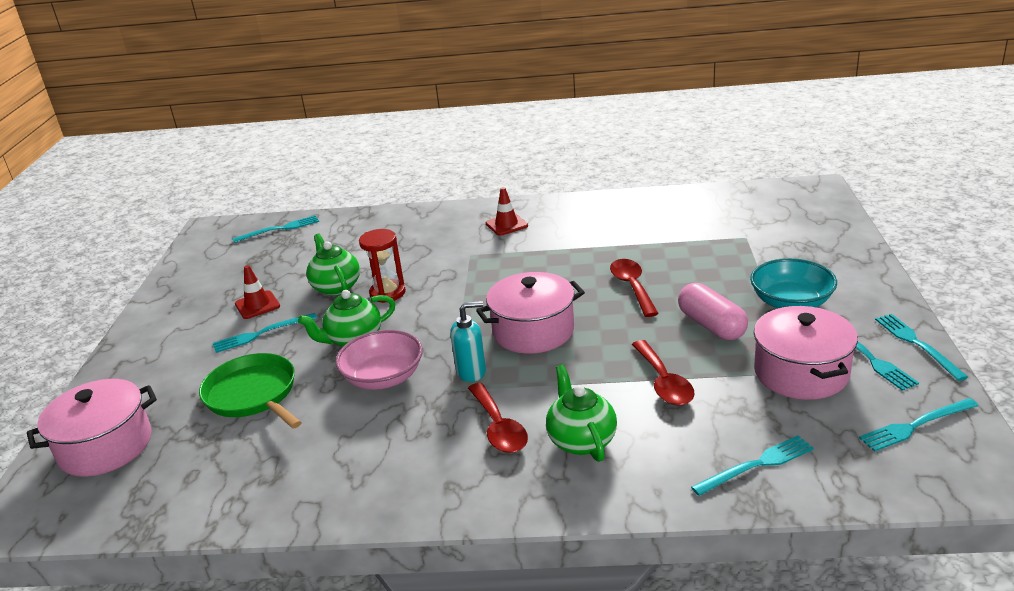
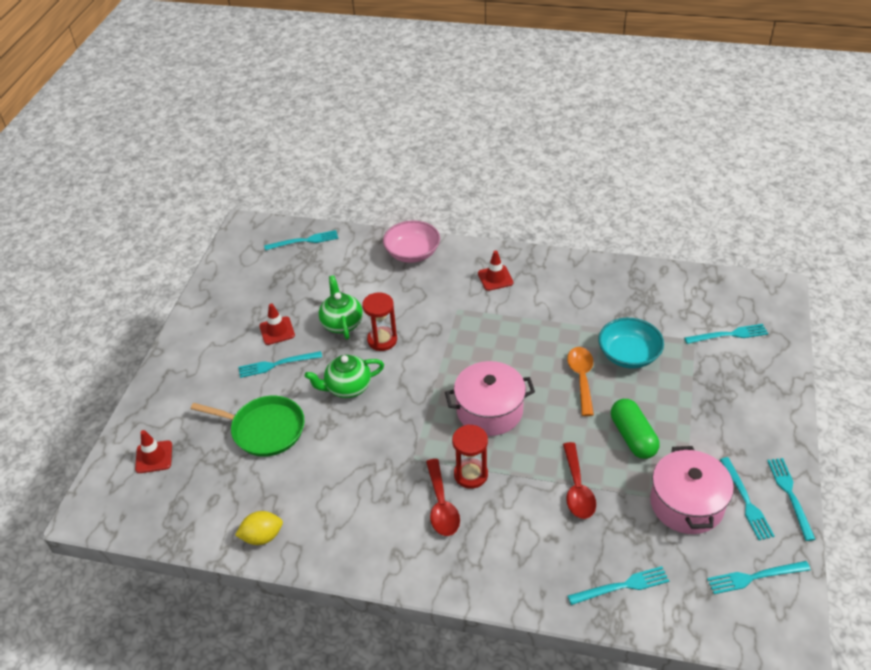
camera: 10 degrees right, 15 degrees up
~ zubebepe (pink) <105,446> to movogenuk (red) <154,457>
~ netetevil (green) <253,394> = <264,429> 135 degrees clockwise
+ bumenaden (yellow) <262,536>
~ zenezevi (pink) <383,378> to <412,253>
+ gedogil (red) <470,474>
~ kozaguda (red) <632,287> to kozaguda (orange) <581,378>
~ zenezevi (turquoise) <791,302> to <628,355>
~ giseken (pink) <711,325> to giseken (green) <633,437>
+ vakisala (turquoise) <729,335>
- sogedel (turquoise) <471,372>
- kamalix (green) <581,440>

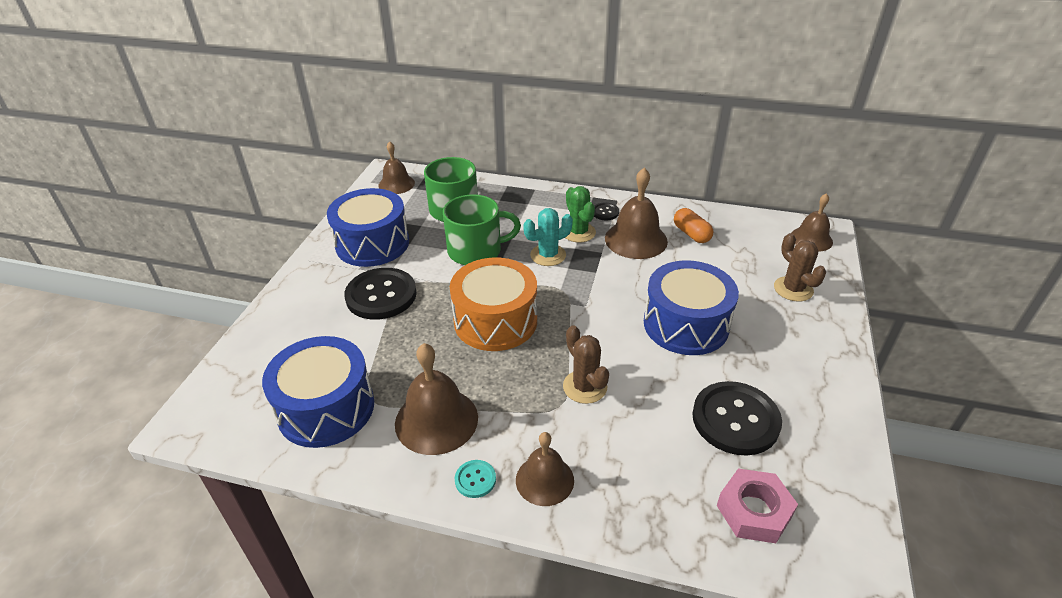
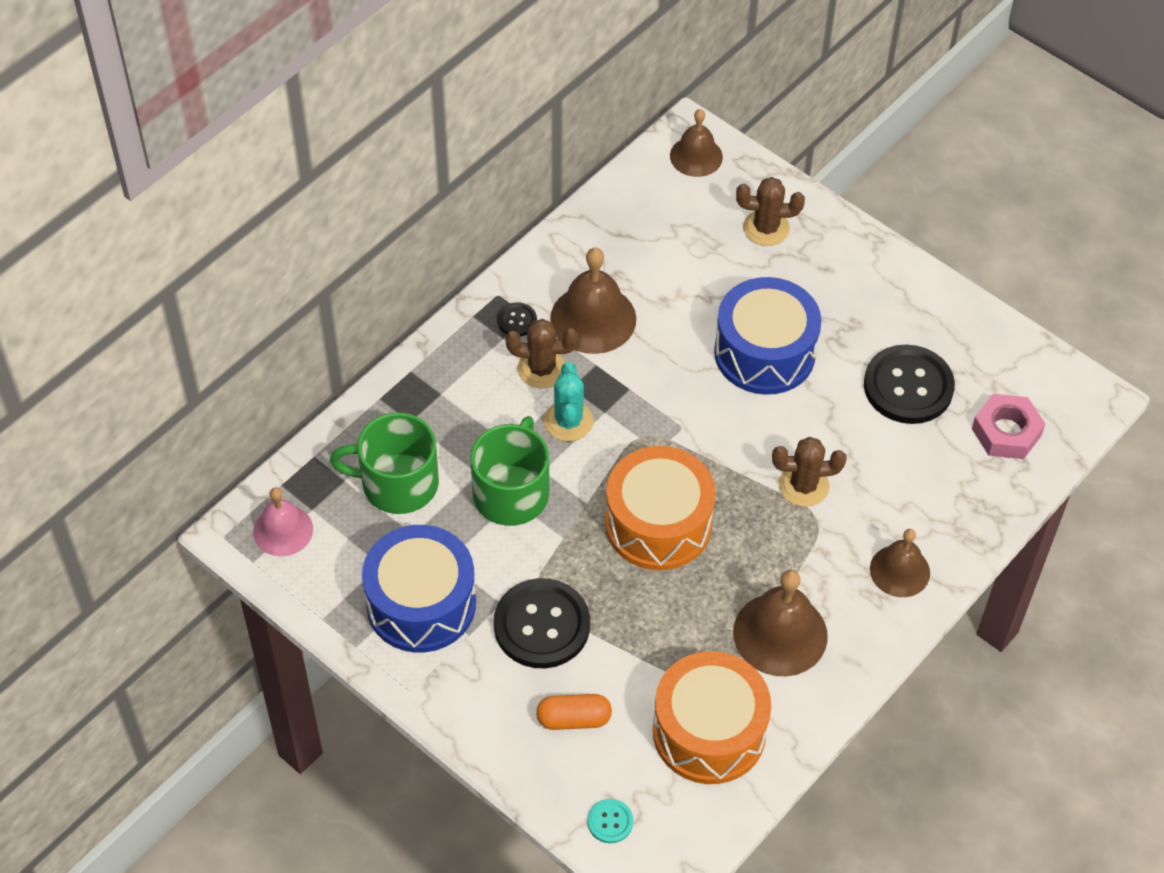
camera: 65 degrees left, 15 degrees up
~ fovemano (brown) <396,184> to fovemano (pink) <283,530>
~ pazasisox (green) <578,232> to pazasisox (brown) <541,369>
~ giseken (orange) <691,234> to <573,719>
~ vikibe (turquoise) <475,479> to <610,822>
~ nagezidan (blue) <326,408> to nagezidan (orange) <709,732>

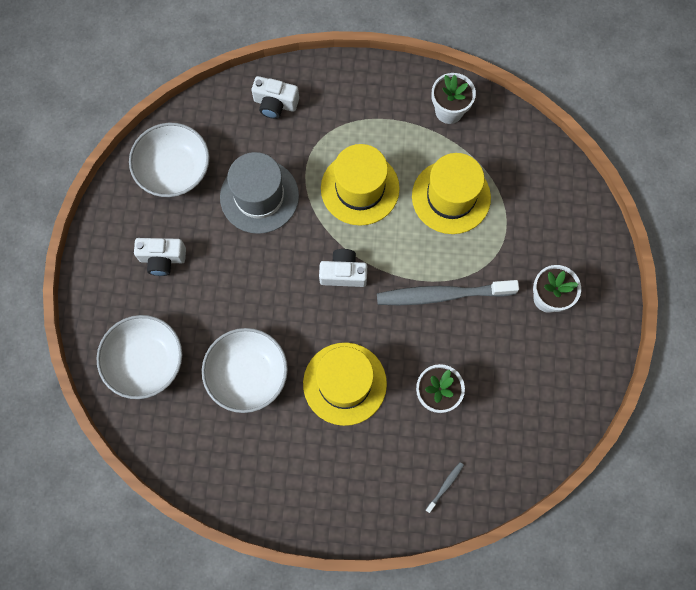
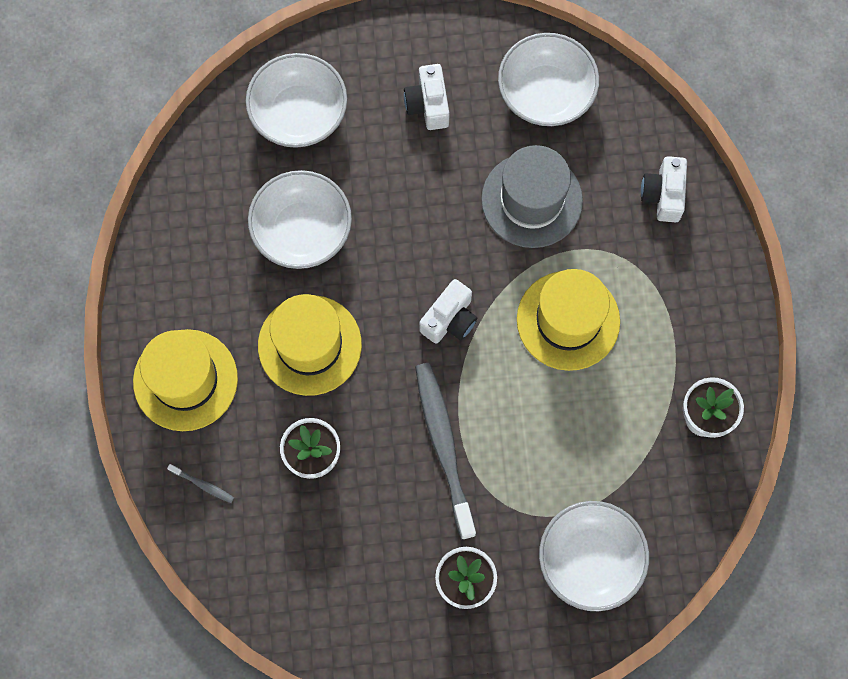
camera: 80 degrees right, 0 degrees up
~ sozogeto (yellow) <451,197> to <185,380>
~ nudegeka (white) <343,273> = <449,319> 45 degrees clockwise
+ zenezevi (white) <590,560>

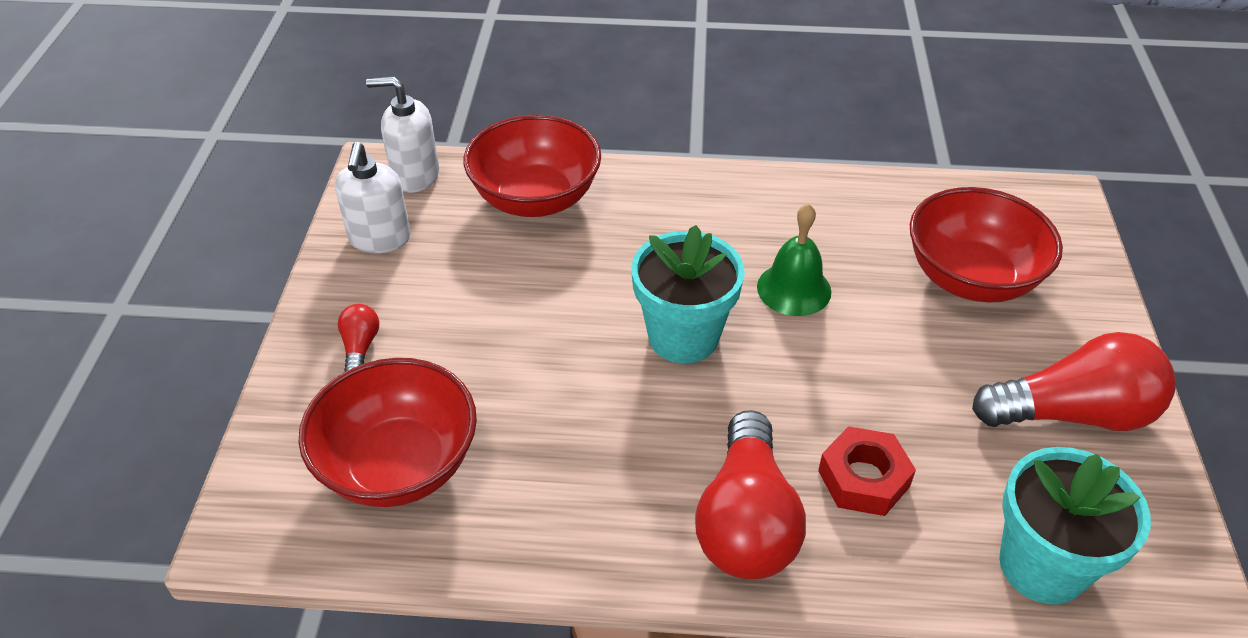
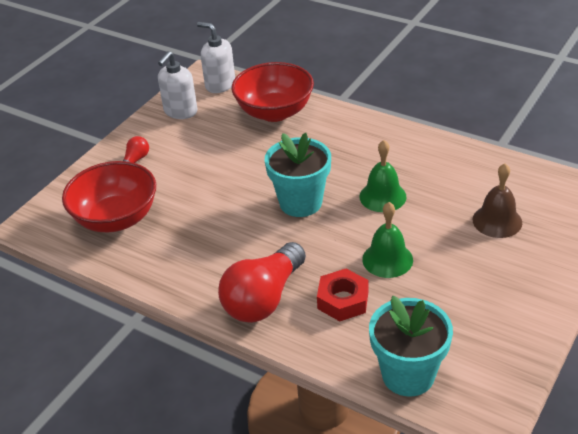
camera: 30 degrees right, 5 degrees down
+ fovemano (green) <387,259>
~ zenezevi (red) <971,278> to fovemano (brown) <497,221>
- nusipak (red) <1073,414>

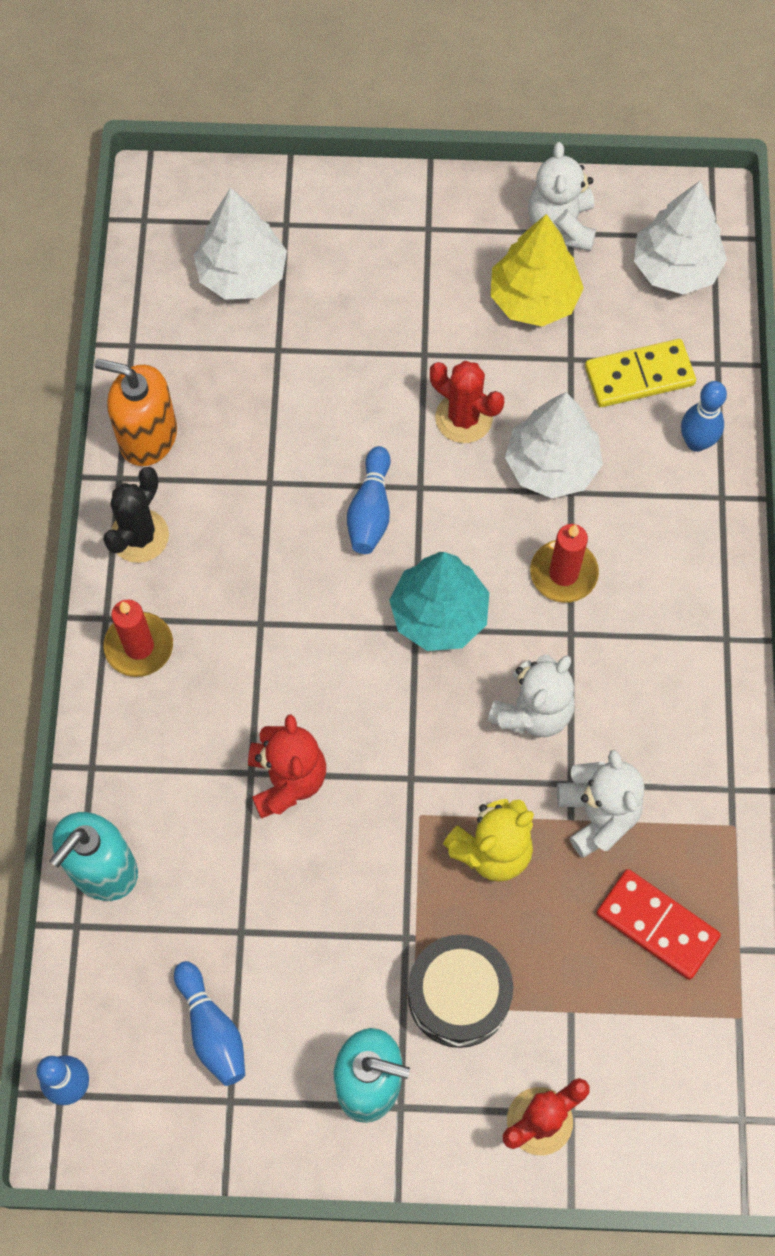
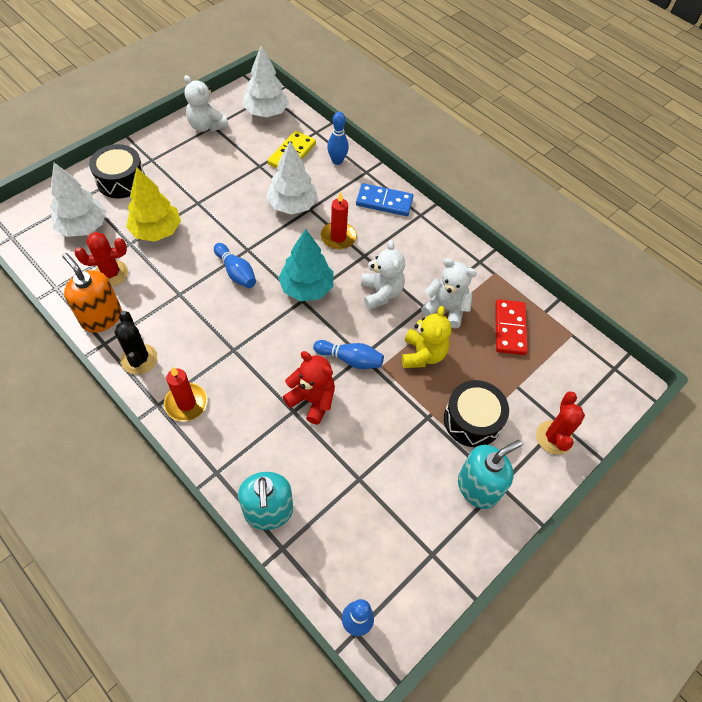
camera: 50 degrees left, 10 degrees down
~ sogedel (orange) <147,437> = <101,317> 75 degrees clockwise
~ pazasisox (red) <463,418> to <111,273>
+ nagezidan (black) <121,180>
~ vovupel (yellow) <533,299> to <156,231>
~ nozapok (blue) <212,1029> to <350,359>
+ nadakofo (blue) <384,202>
~ nadakofo (red) <657,925> = <510,328> 75 degrees counterclockwise

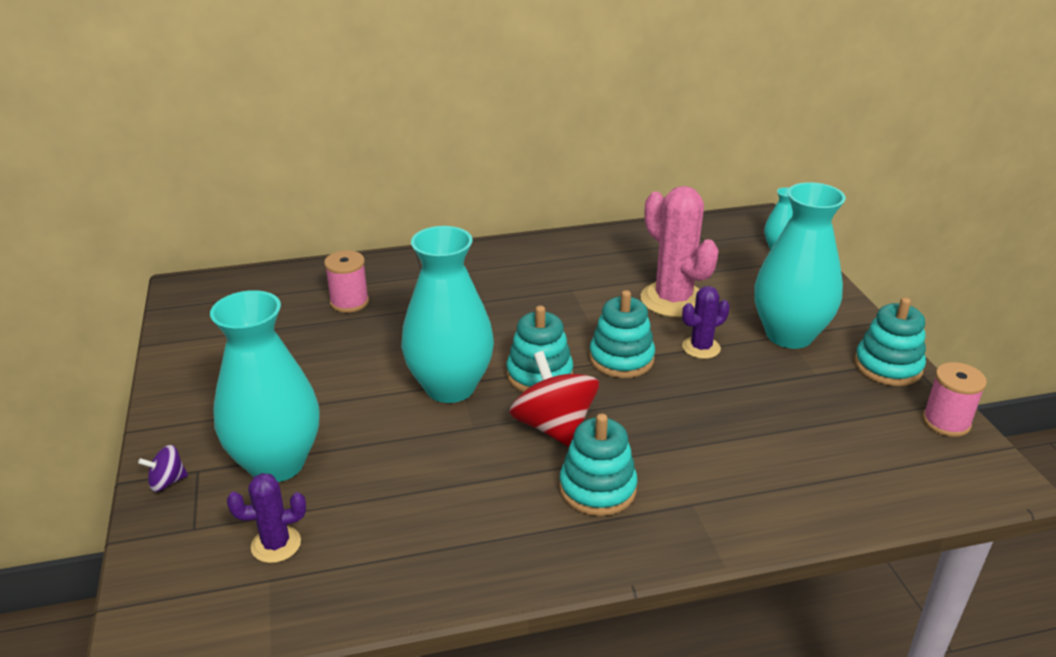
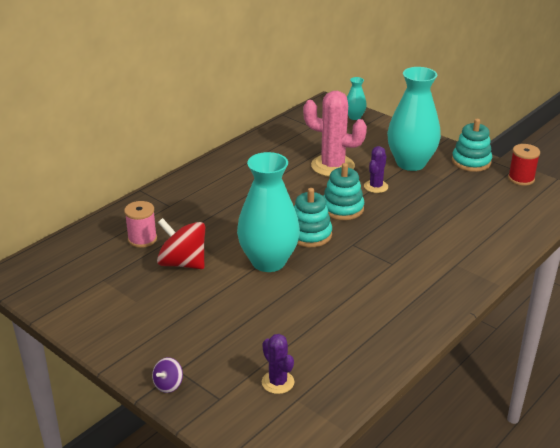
camera: 35 degrees left, 0 degrees up
~ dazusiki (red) <554,427> to <183,263>
~ pazasisox (purple) <276,544> = <278,382> 75 degrees counterclockwise
~ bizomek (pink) <946,422> to bizomek (red) <521,179>
- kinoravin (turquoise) <276,463>
- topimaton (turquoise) <597,489>

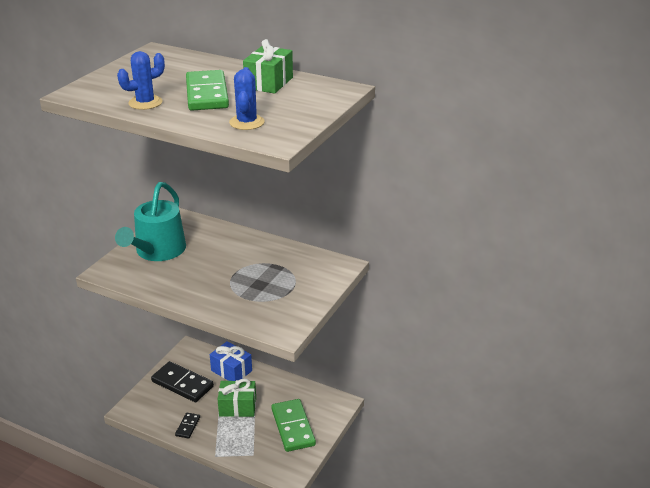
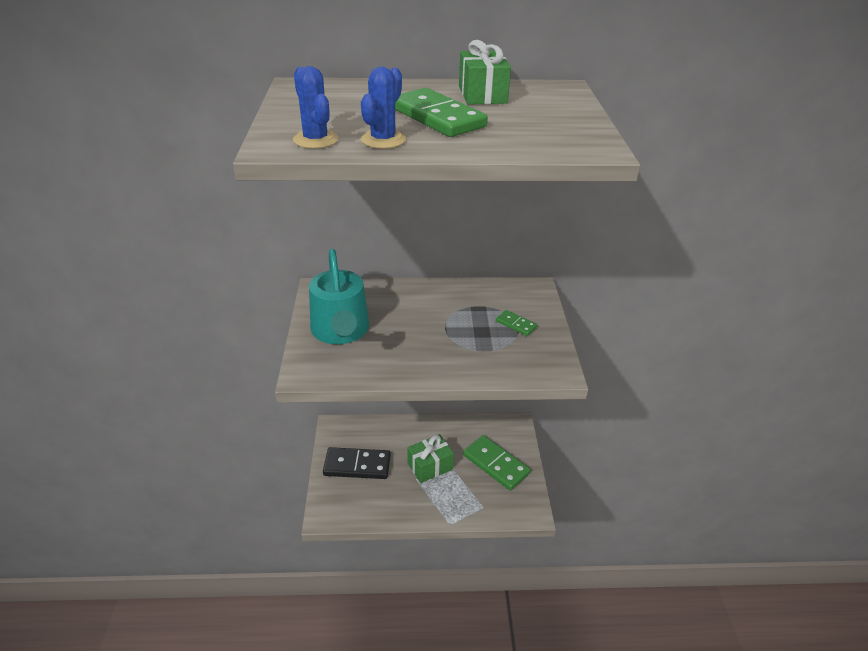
camera: 30 degrees left, 5 degrees up
~ pazasisox (blue) <247,122> to <315,140>
+ nadakofo (green) <516,324>
- nadakofo (black) <188,426>
- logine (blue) <231,371>

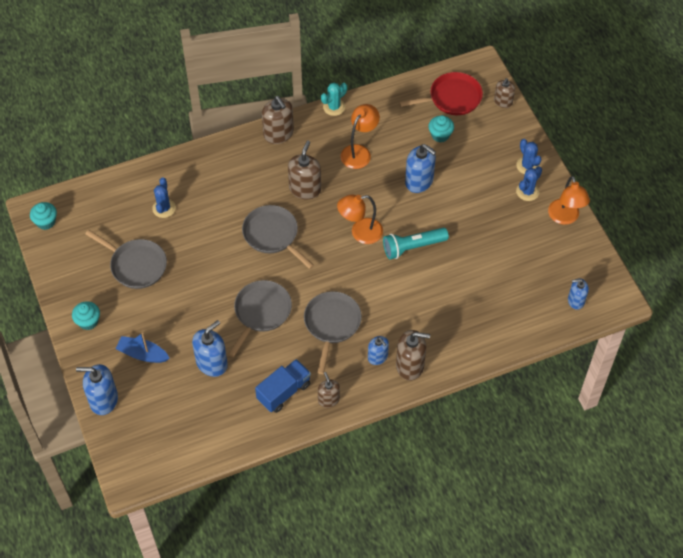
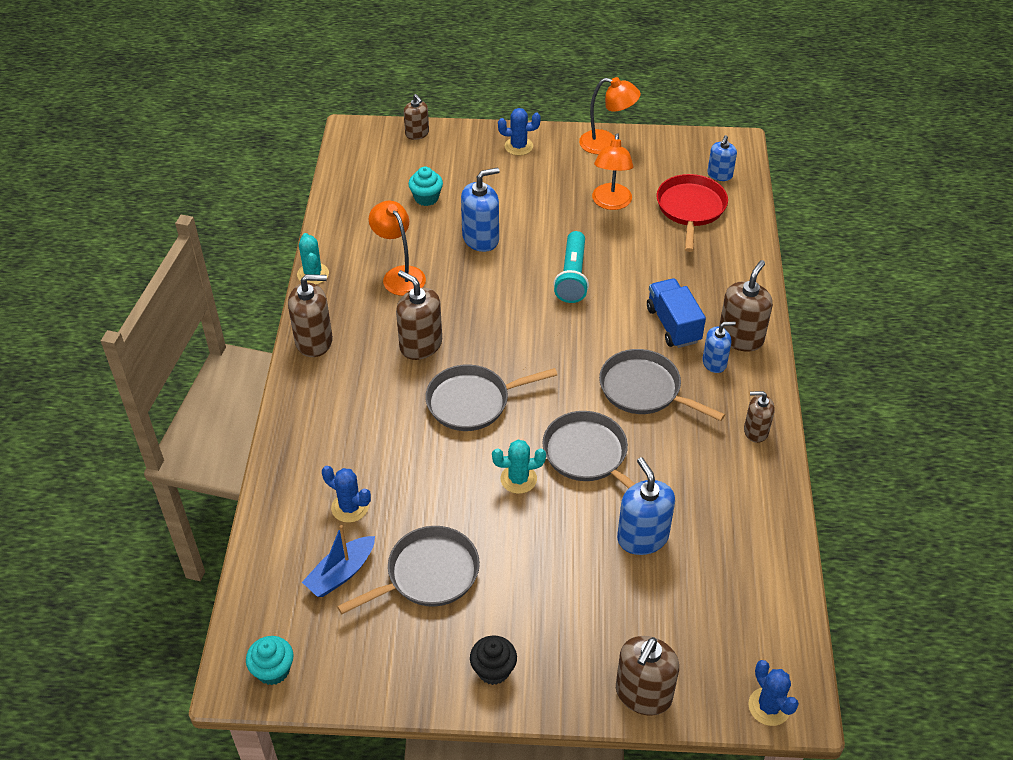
camera: 65 degrees left, 10 degrees down
~ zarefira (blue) <142,354> to <341,573>
~ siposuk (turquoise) <88,321> to siposuk (black) <493,670>
+ pazasisox (turquoise) <518,479>
~ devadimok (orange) <360,233> to <611,203>
~ sogedel (blue) <103,400> to sogedel (brown) <643,694>
~ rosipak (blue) <284,392> to <673,325>
~ netetevil (red) <452,98> to <690,209>
~ pazasisox (blue) <527,191> to <769,706>

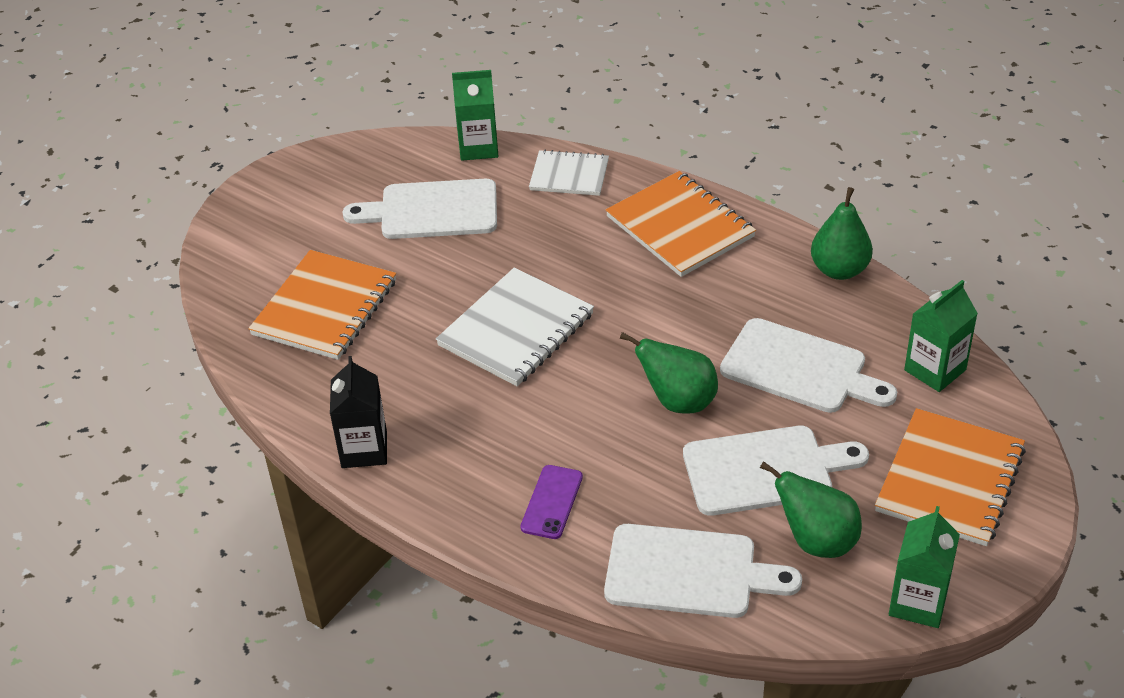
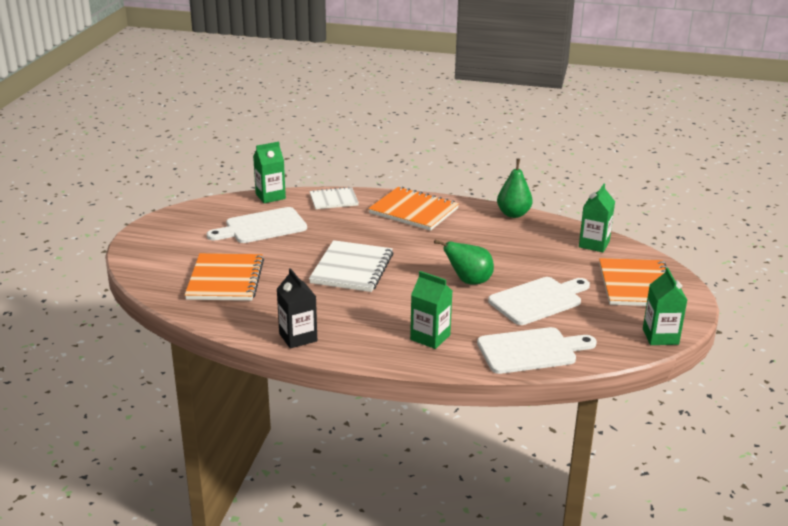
camera: 25 degrees left, 15 degrees down
~ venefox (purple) <552,502> to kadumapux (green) <430,337>
- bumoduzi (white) <800,368>
- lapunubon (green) <816,541>

